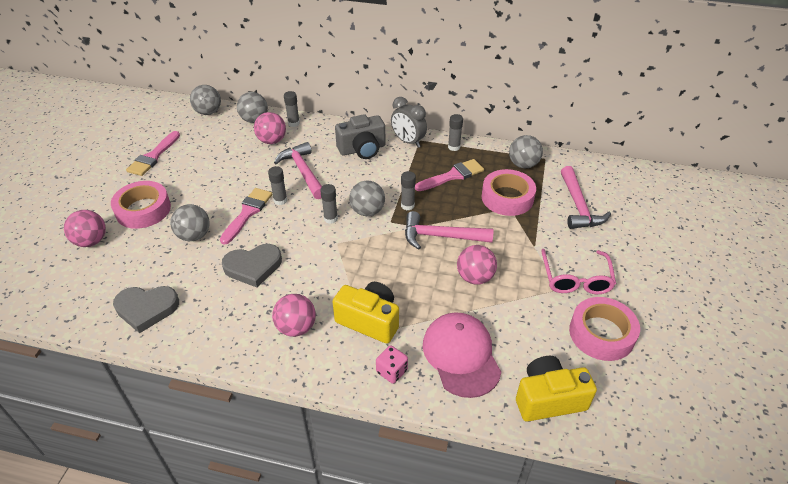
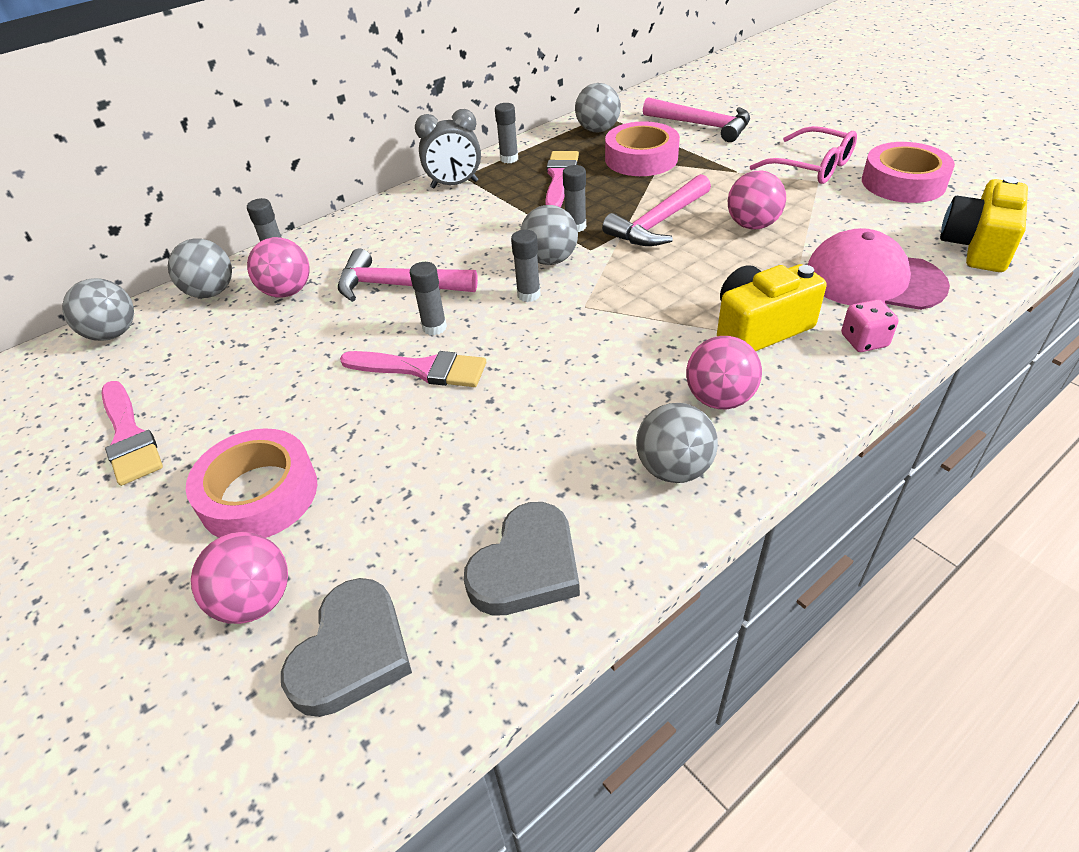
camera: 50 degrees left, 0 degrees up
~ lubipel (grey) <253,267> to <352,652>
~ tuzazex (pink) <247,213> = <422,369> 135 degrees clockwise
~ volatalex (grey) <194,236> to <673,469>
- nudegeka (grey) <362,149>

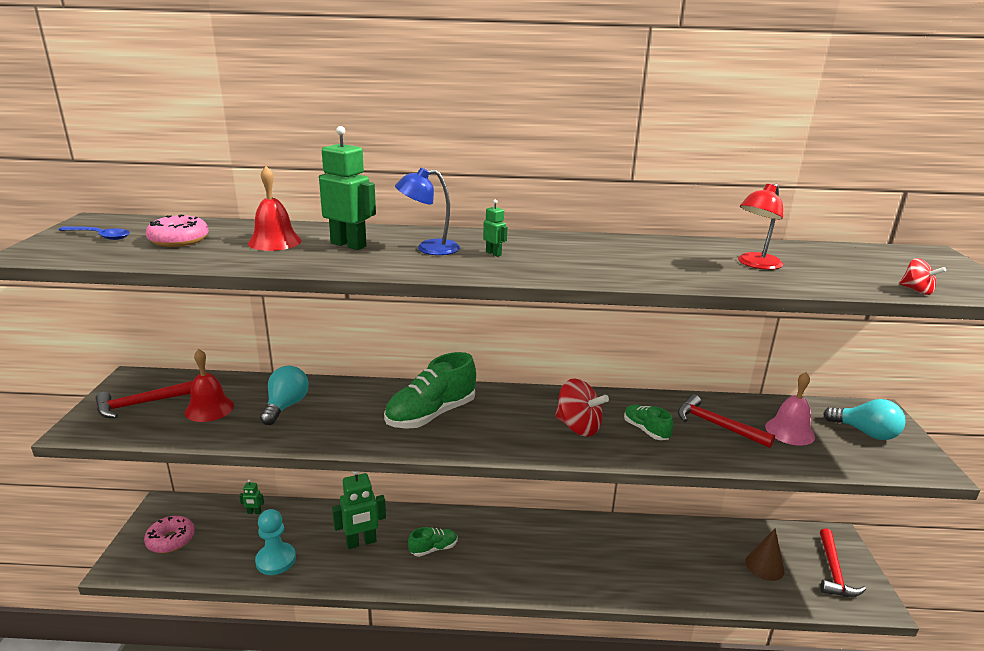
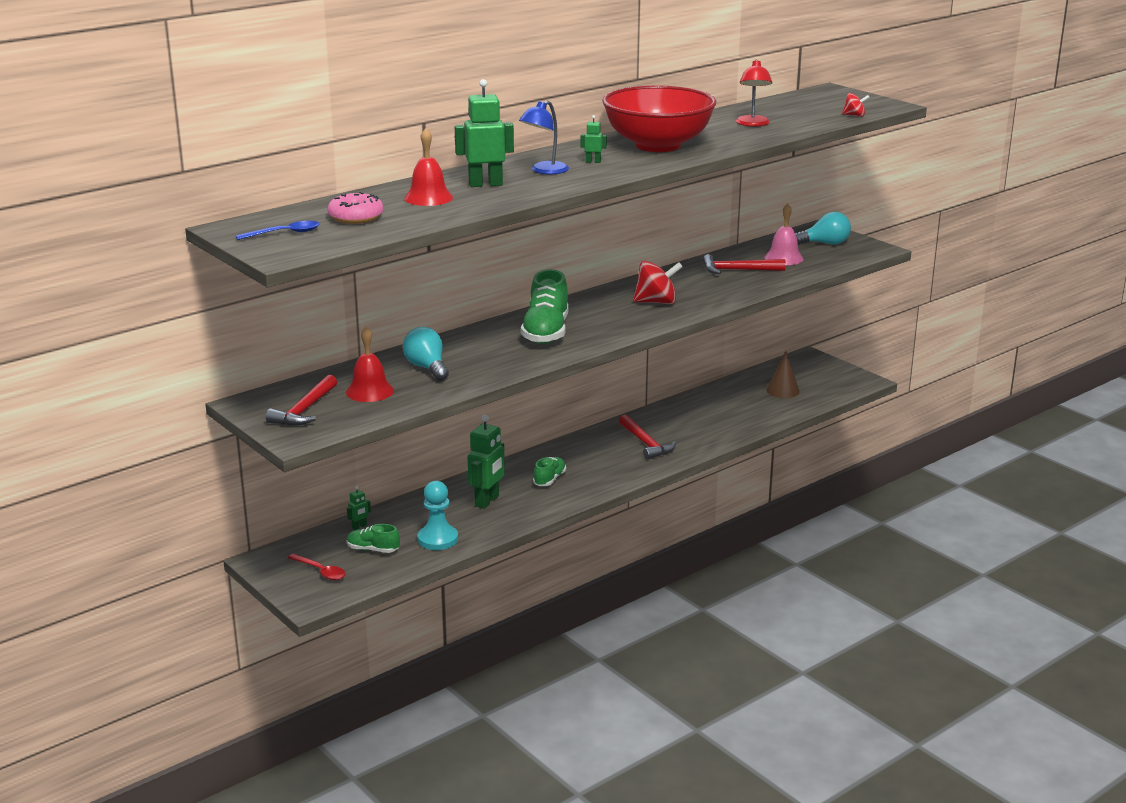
camera: 40 degrees left, 0 degrees up
~ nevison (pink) <171,540> to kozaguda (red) <320,571>
~ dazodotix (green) <645,430> to <373,550>
+ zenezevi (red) <658,145>
~ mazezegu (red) <833,571> to <646,443>

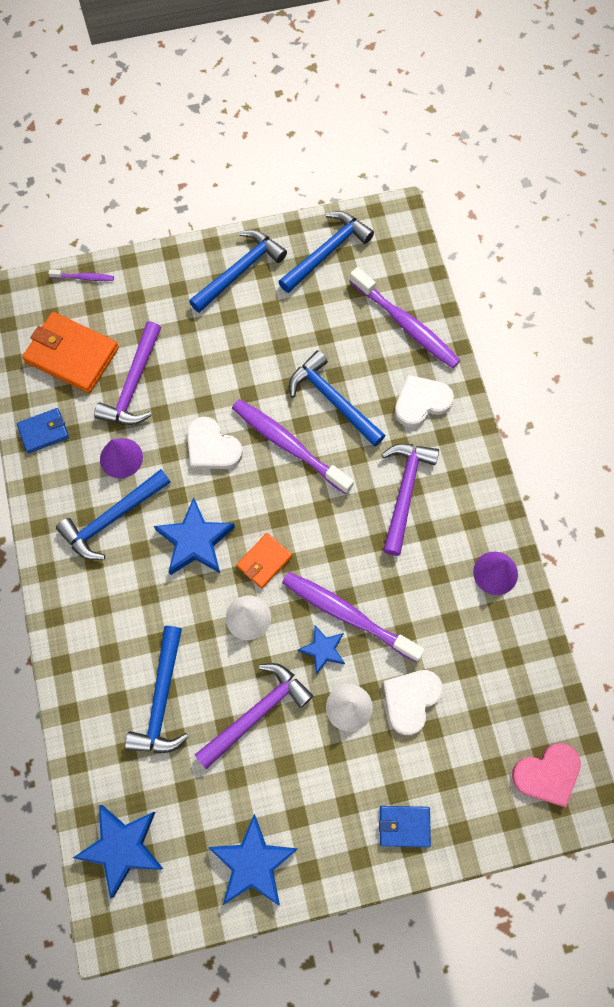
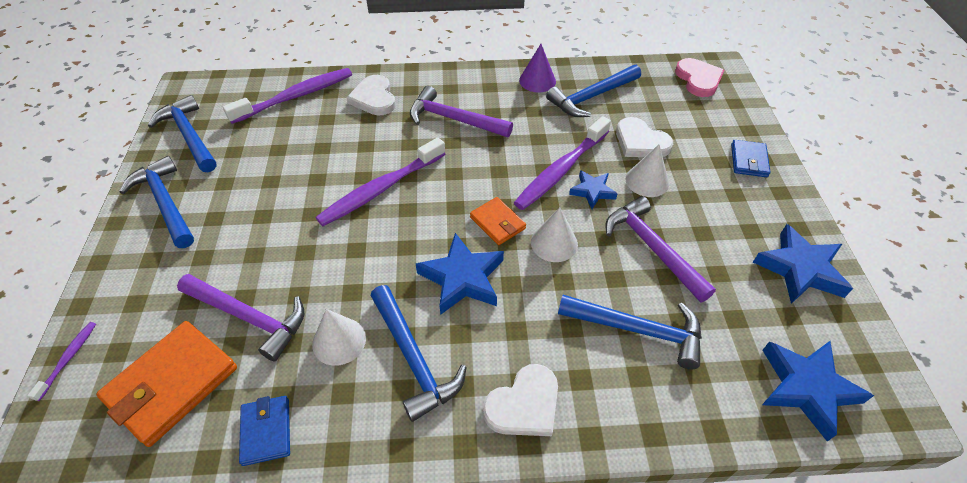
camera: 80 degrees left, 20 degrees down
~ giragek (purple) <121,458> to giragek (white) <339,341>
~ lubipel (white) <212,447> to <524,405>
~ mazezegu (blue) <333,400> to <591,97>

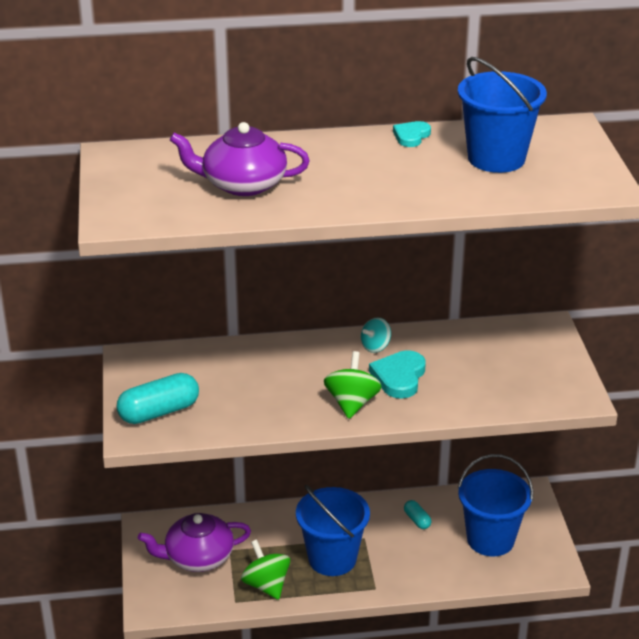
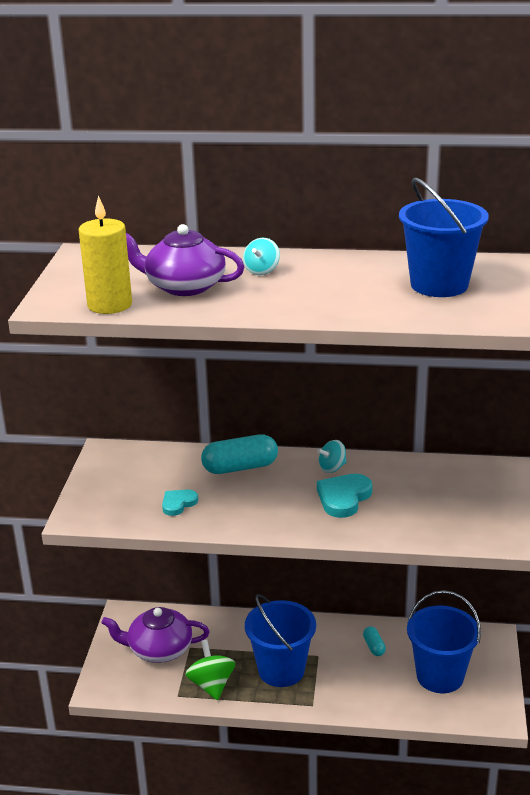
camera: 15 degrees right, 5 degrees down
+ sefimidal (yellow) <109,305>
~ lubipel (turquoise) <411,136> to <178,504>
~ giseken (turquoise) <159,412> to <240,467>
+ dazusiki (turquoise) <261,271>
- dazusiki (green) <352,403>

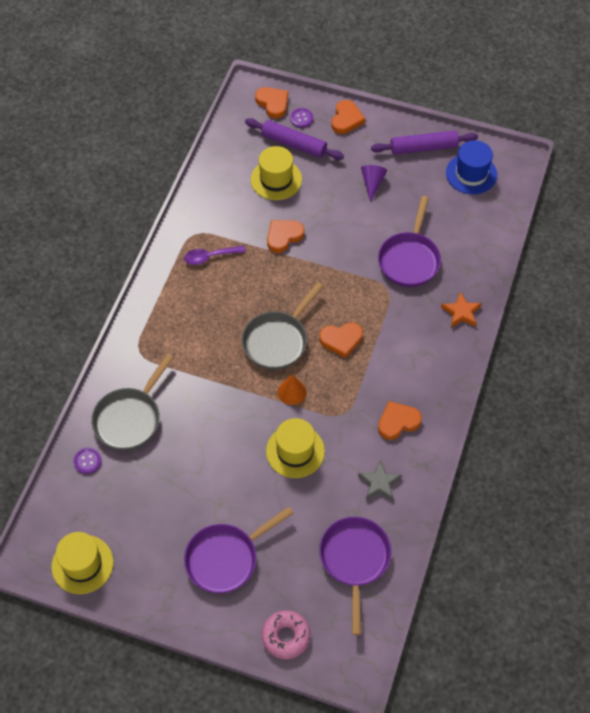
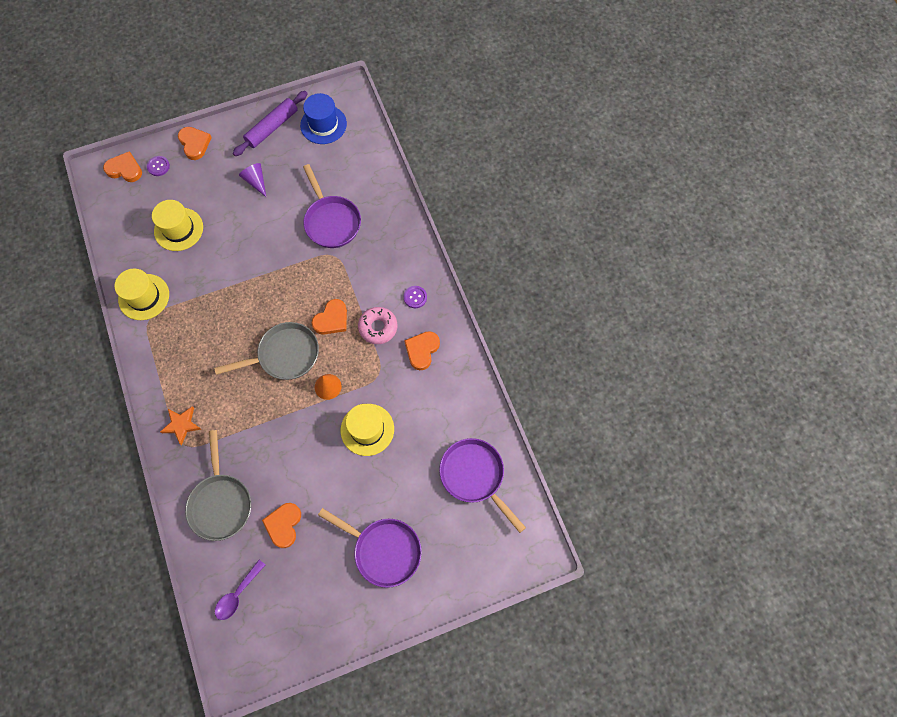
camera: 40 degrees left, 10 degrees up
~ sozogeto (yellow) <82,564> to <144,297>
~ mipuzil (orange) <461,312> to <181,425>
~ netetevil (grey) <277,340> = <285,355> 105 degrees counterclockwise
~ kozaguda (purple) <210,257> to <237,594>
~ lubipel (orange) <283,236> to <283,525>
~ netetevil (purple) <226,558> = <383,550> 75 degrees counterclockwise
~ nevison (pink) <286,636> to <378,327>
~ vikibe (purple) <87,461> to <415,297>
- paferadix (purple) <294,144>
- mipuzil (grey) <379,483>

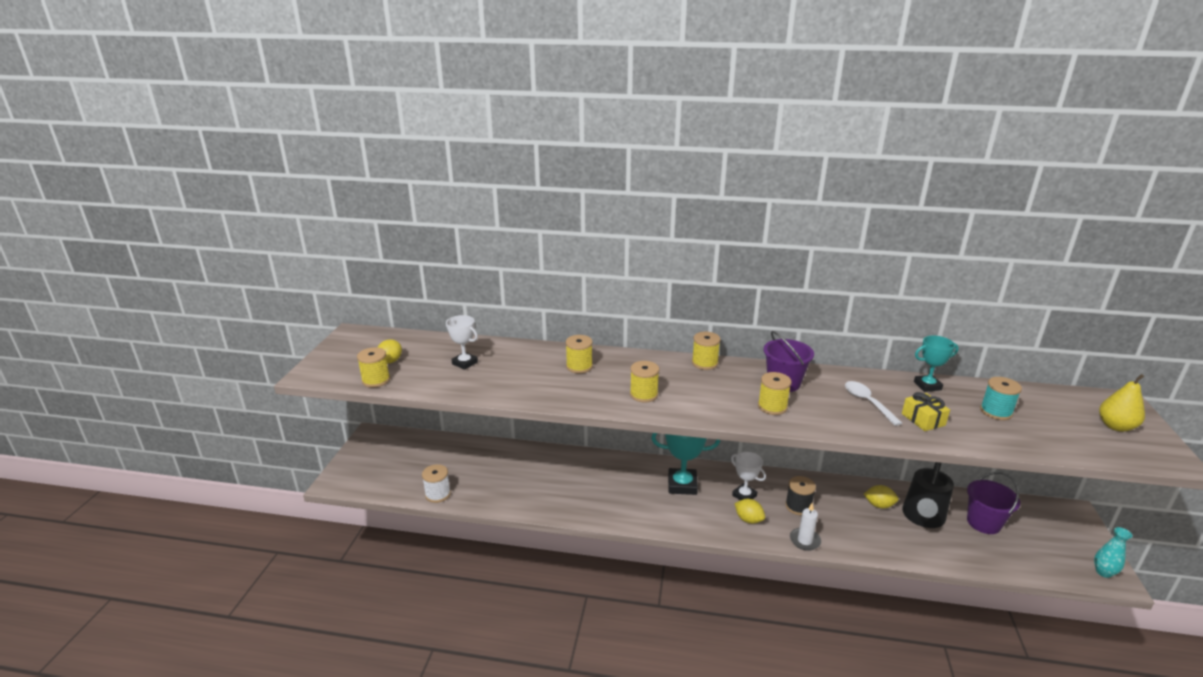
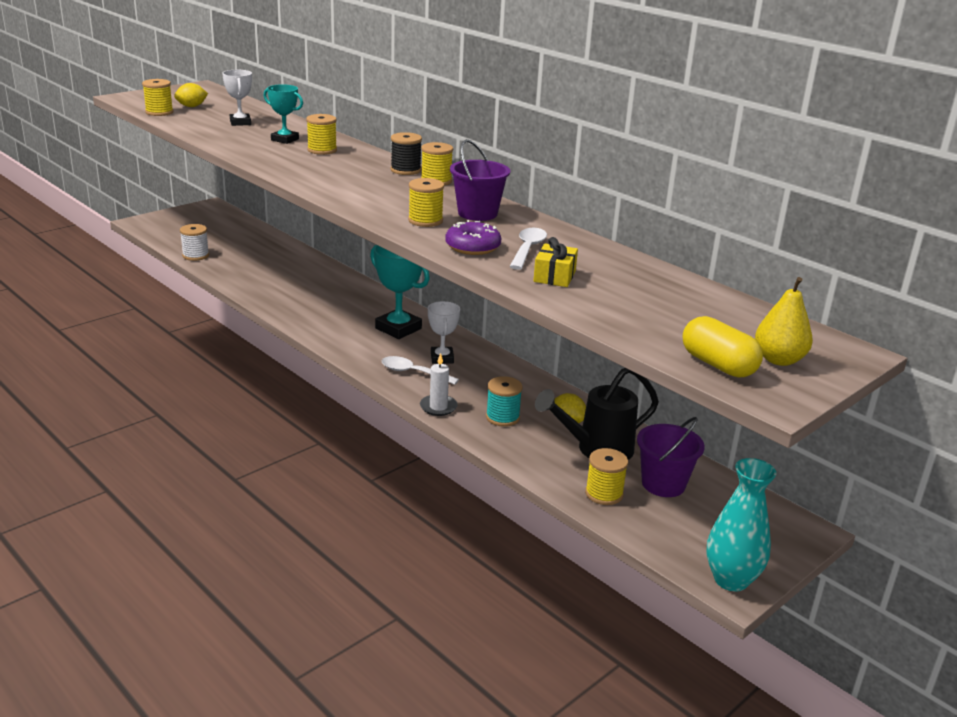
camera: 35 degrees right, 0 degrees up
~ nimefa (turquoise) <927,386> to <285,139>
~ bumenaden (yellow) <748,519> to kozaguda (white) <413,373>
~ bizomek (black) <798,506> to <405,170>
+ nevison (purple) <472,247>
~ bizomek (turquoise) <996,412> to <502,417>
~ bizomek (yellow) <643,394> to <604,494>
+ giseken (yellow) <718,365>
~ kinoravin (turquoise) <1103,572> = <731,579> x1.70

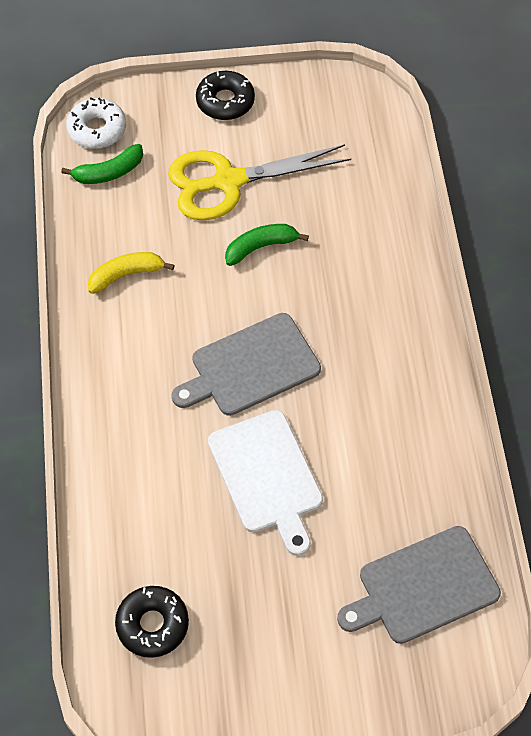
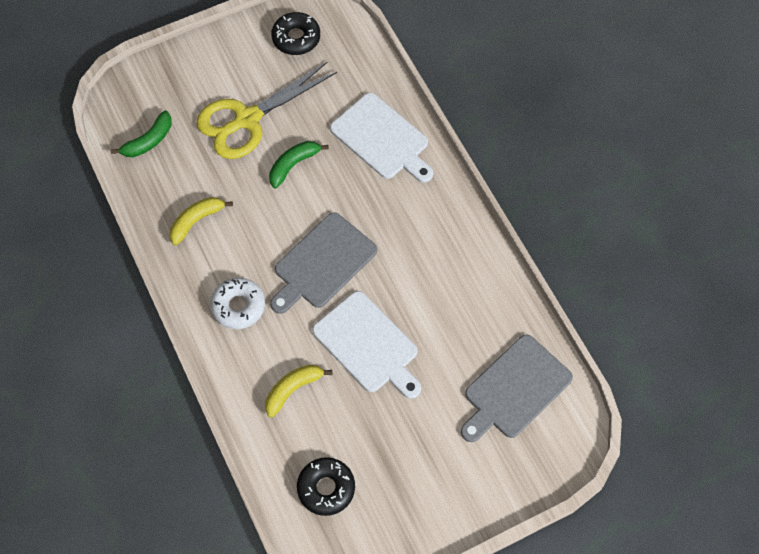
camera: 20 degrees left, 5 degrees up
~ nevison (white) <97,129> to <238,306>
+ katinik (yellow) <293,389>
~ nevison (black) <225,101> to <296,38>
+ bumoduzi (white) <382,139>

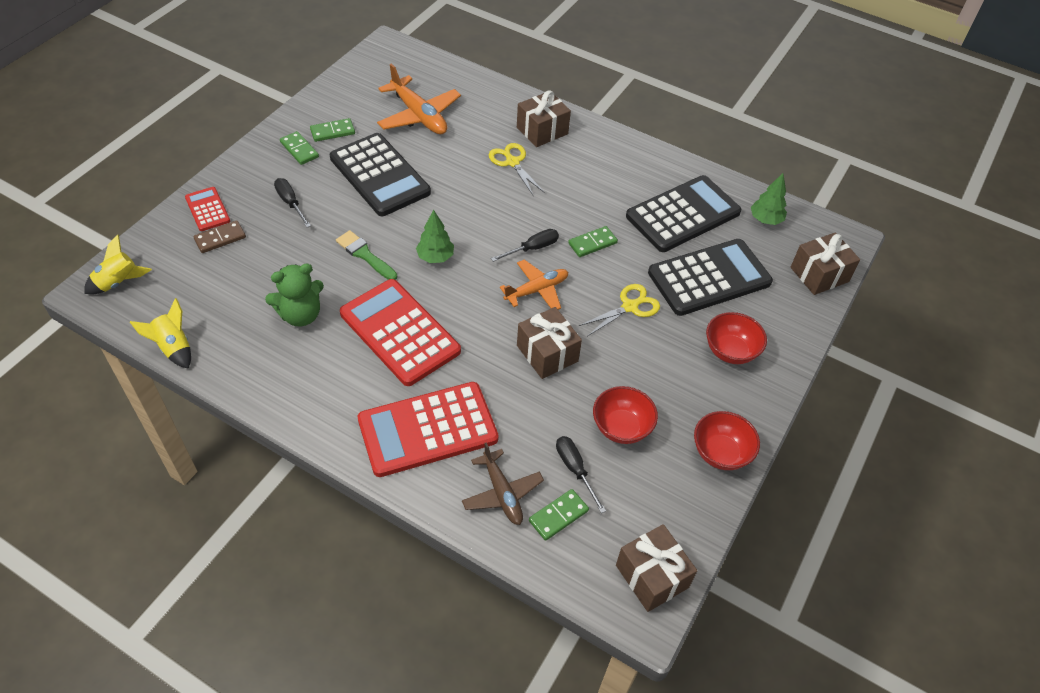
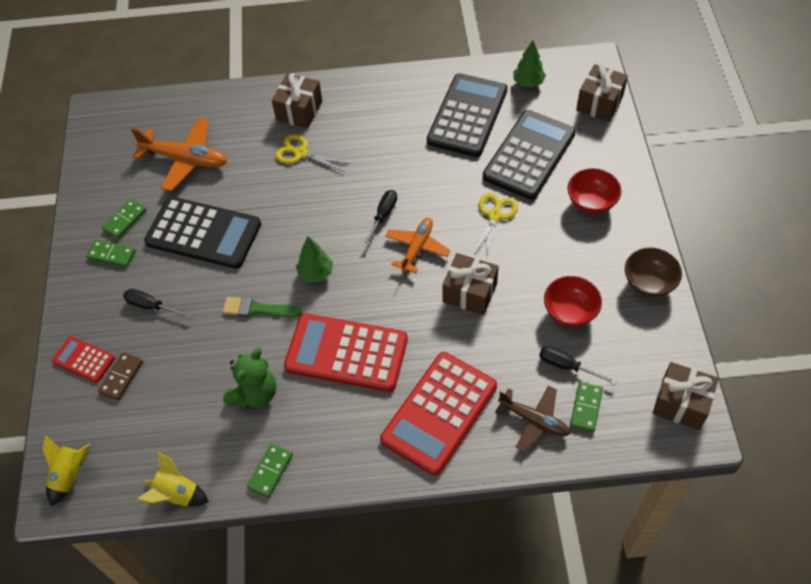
camera: 30 degrees left, 5 degrees up
~ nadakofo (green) <592,243> to <270,471>
~ zenezevi (red) <720,453> to zenezevi (brown) <648,283>

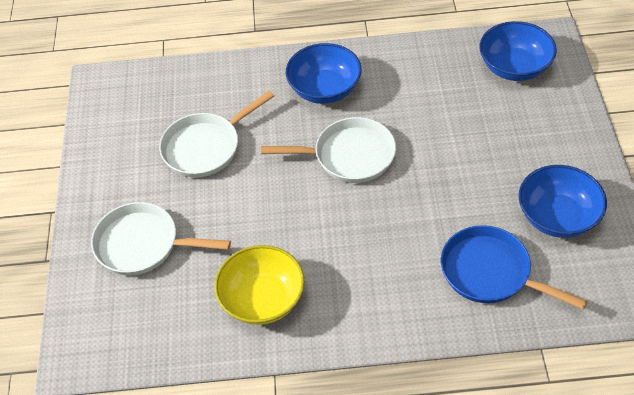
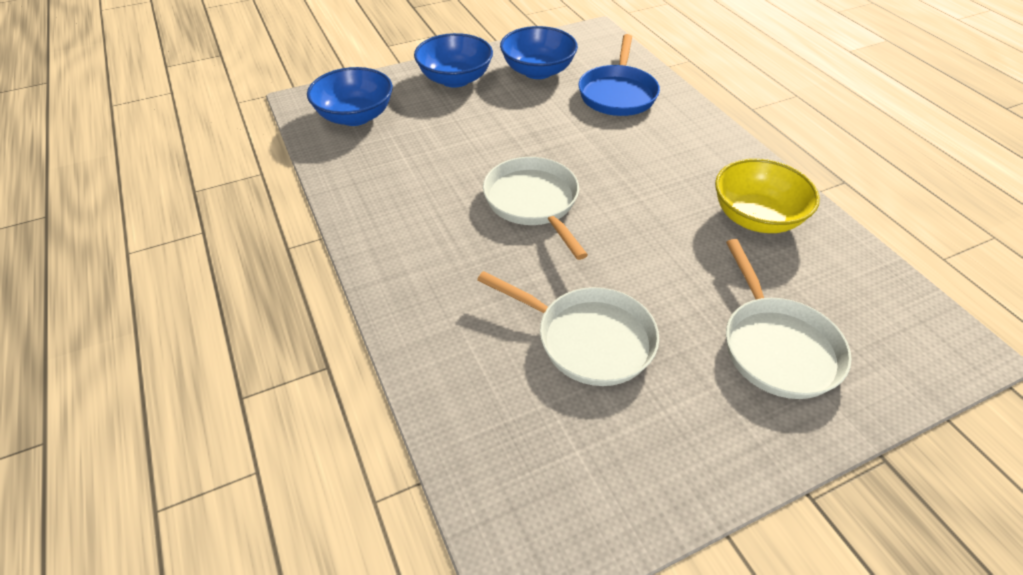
camera: 115 degrees left, 5 degrees down
~ zenezevi (blue) <324,89> to <455,79>

